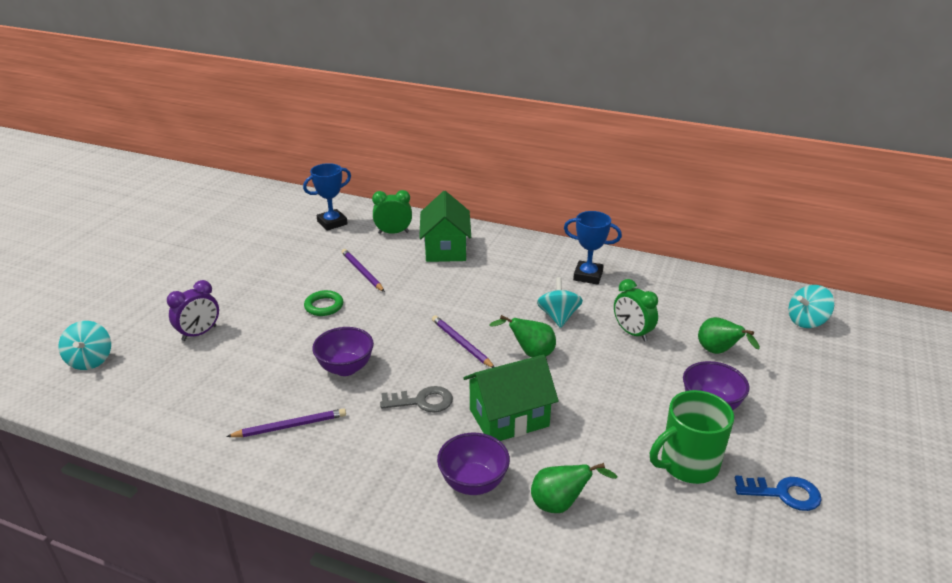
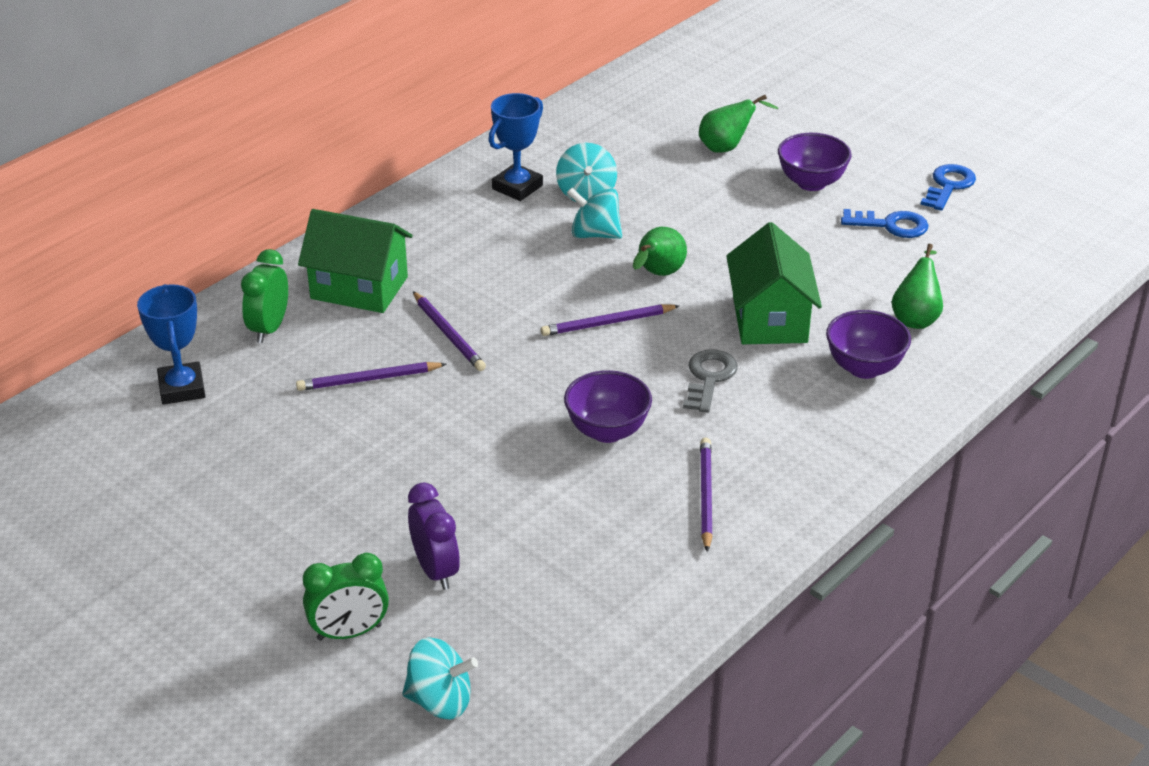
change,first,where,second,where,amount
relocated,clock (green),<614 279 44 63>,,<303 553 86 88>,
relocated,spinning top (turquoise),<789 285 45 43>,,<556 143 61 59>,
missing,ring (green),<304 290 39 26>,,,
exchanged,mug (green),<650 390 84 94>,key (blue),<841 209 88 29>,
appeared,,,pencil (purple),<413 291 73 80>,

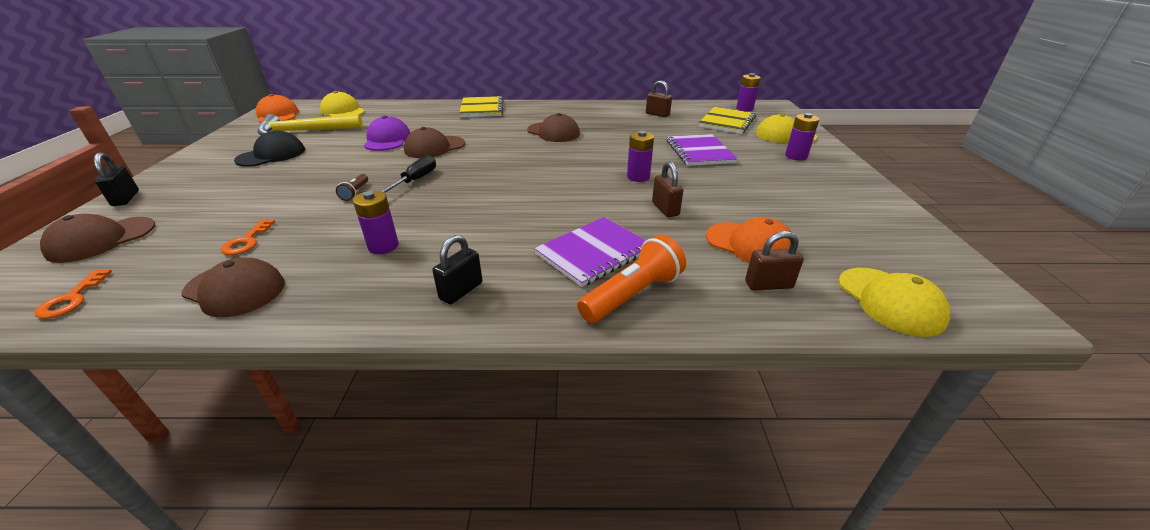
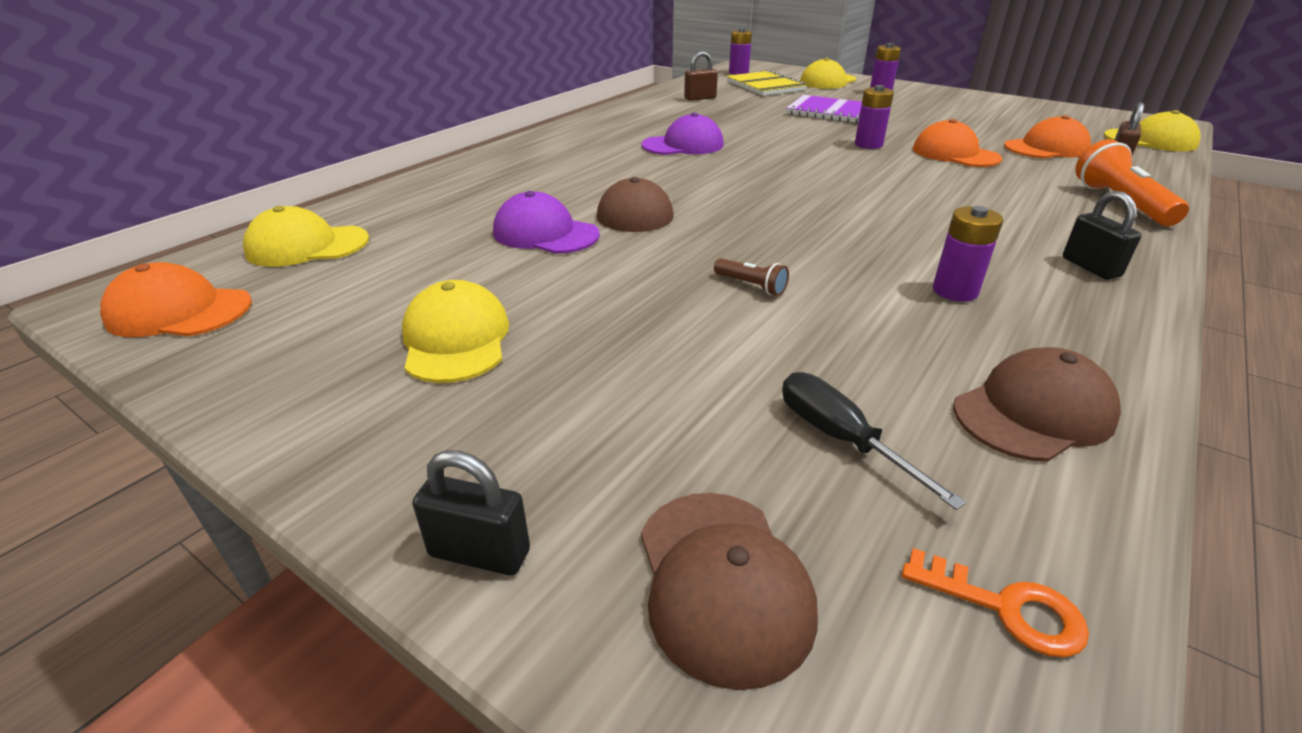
change,first,where,second,where,amount
missing,notebook (yellow),<459 96 44 22>,,,
colour,cap (brown),<527 113 53 29>,cap (purple),<642 112 82 43>,
missing,hammer (yellow),<258 114 105 21>,,,
colour,cap (black),<234 130 71 37>,cap (yellow),<402 280 107 103>,
relocated,screwdriver (black),<381 155 55 38>,,<782 372 184 138>,
exchanged,padlock (brown),<652 162 32 55>,cap (orange),<913 119 89 48>,
missing,notebook (purple),<534 217 112 70>,,,
missing,key (orange),<221 219 54 36>,,,

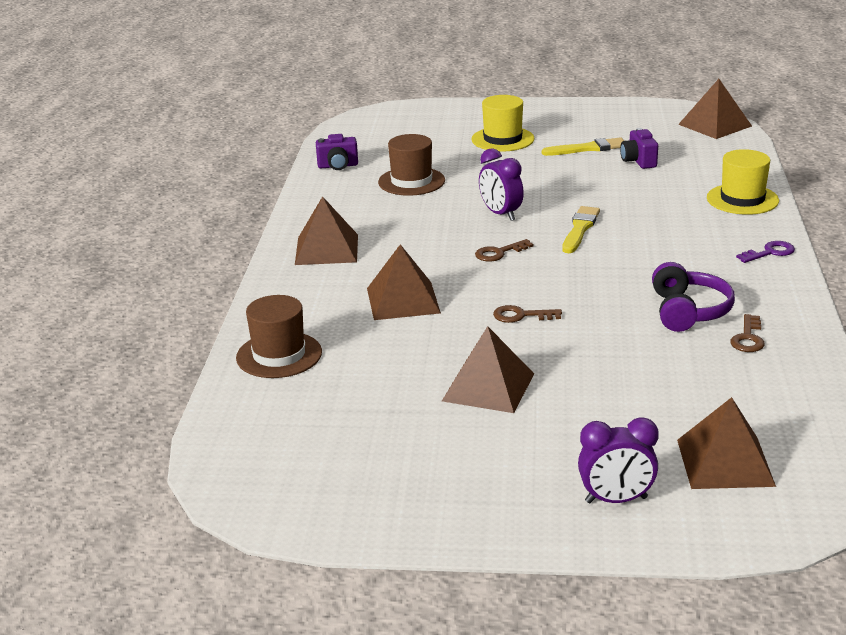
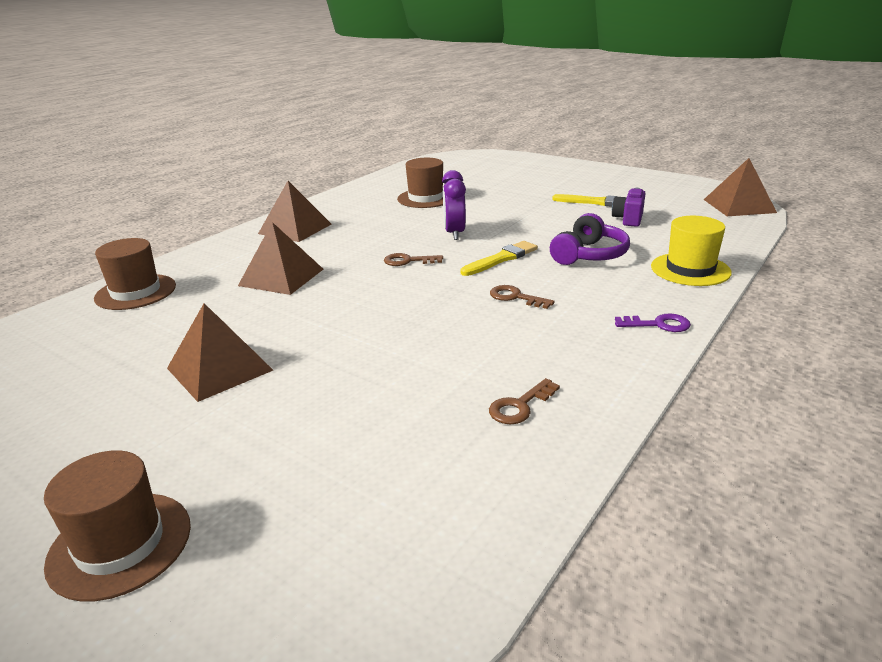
change,first,where,second,where,amount
missing,hat (yellow),<471 95 63 56>,,,
missing,camera (purple),<316 134 42 36>,,,
relocated,headphones (purple),<652 262 83 70>,,<550 213 80 52>,
relocated,key (brown),<493 305 69 18>,,<490 285 65 24>,
missing,pyramid (brown),<677 397 99 92>,,,
exchanged,clock (purple),<578 417 81 86>,hat (brown),<44 450 147 152>,

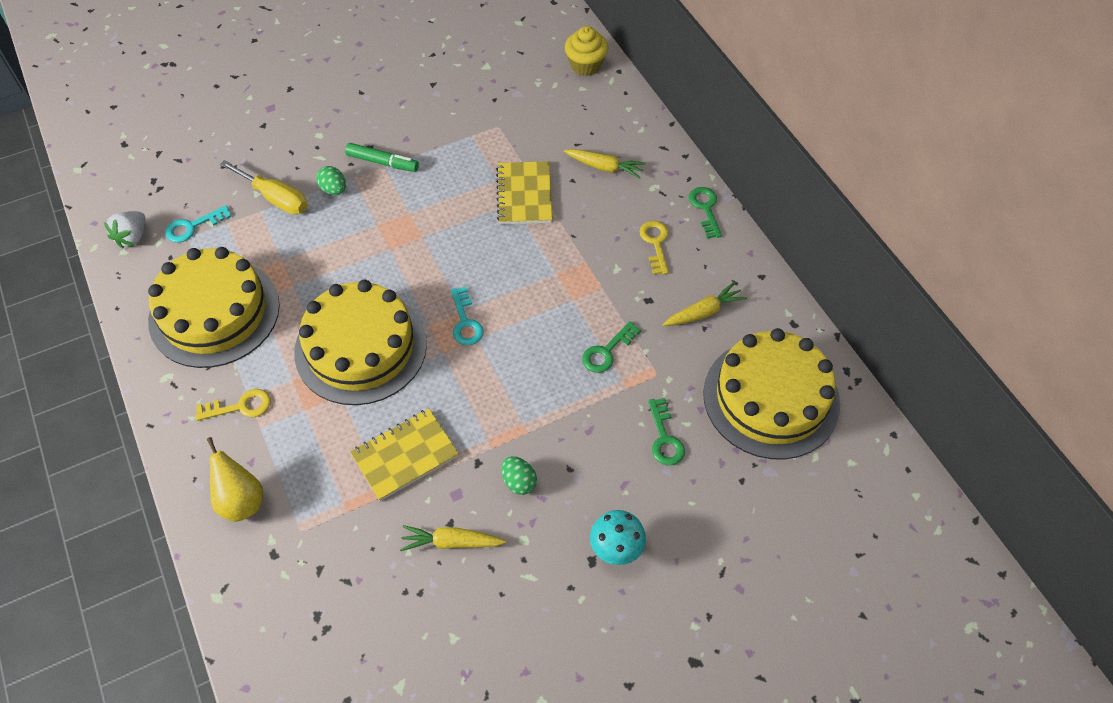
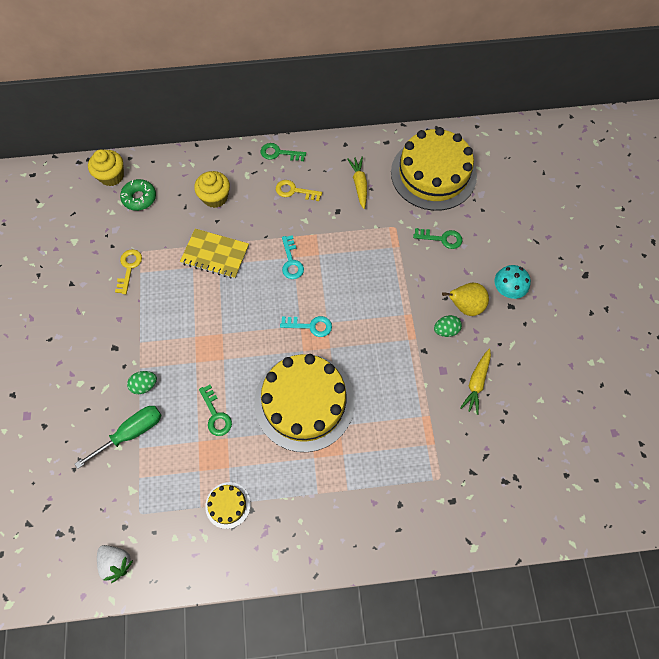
change,first,where,second,where,amount
missing,marker (green),<345 143 74 29>,,,
exchanged,carrot (yellow),<564 149 82 30>,cupcake (yellow),<194 171 36 37>,
colour,screwdriver (yellow),<220 160 88 55>,screwdriver (green),<75 406 87 63>,
relocated,key (turquoise),<165 205 67 37>,,<282 235 22 44>,
size,cake (yellow),<148 247 132 121>,,<205 482 46 47>,x0.42
relocated,key (green),<582 321 59 52>,,<199 385 33 51>,
relocated,key (yellow),<195 389 76 32>,,<115 249 27 45>,
missing,notebook (yellow),<350 408 109 93>,,,
relocated,pear (yellow),<206 437 57 85>,,<442 283 47 33>,
appeared,,,donut (green),<120 179 36 32>,

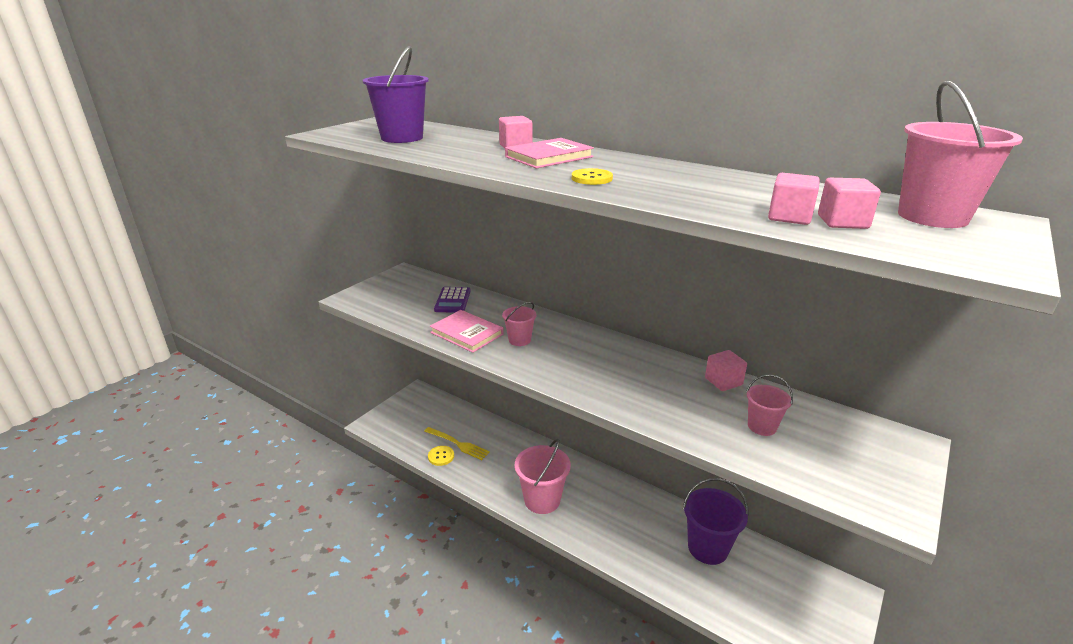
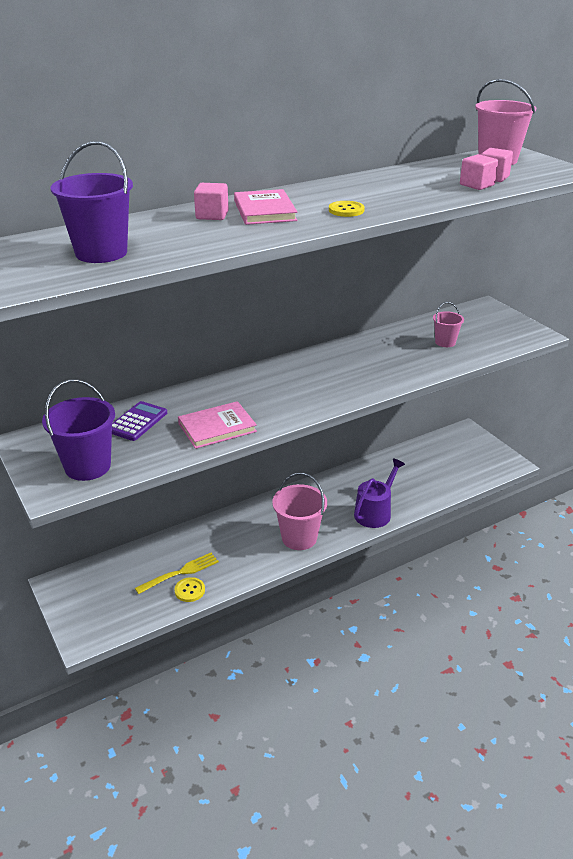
change,first,where,second,where,amount
spun,calculator (purple),<434 287 37 26>,,<112 401 55 40>,90 degrees counterclockwise
missing,bucket (pink),<502 302 34 44>,,,
missing,cube (pink),<705 350 42 41>,,,
relocated,bucket (purple),<683 478 66 87>,,<42 379 73 102>,
appeared,,,watering can (purple),<354 458 51 70>,

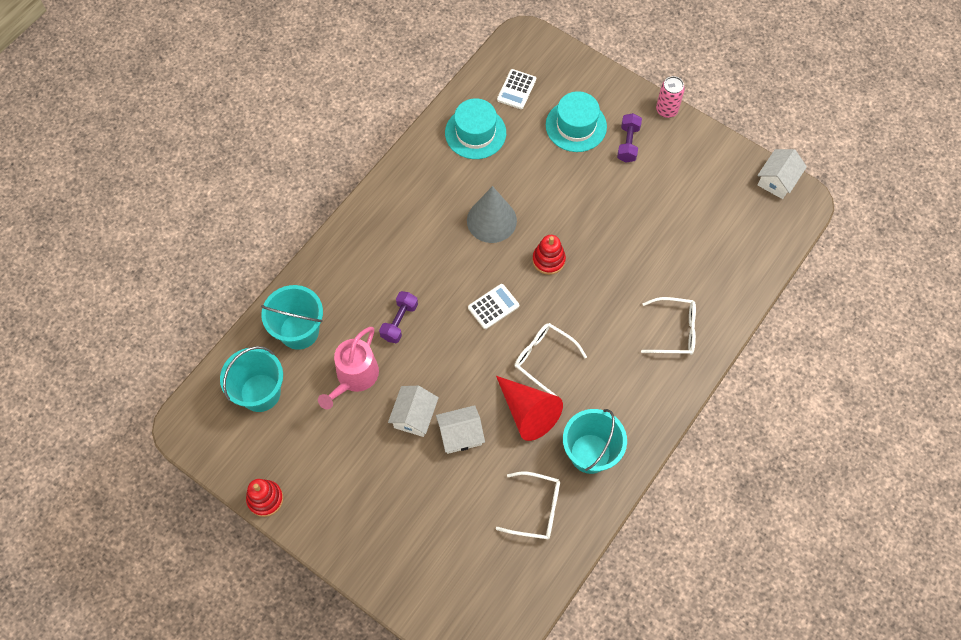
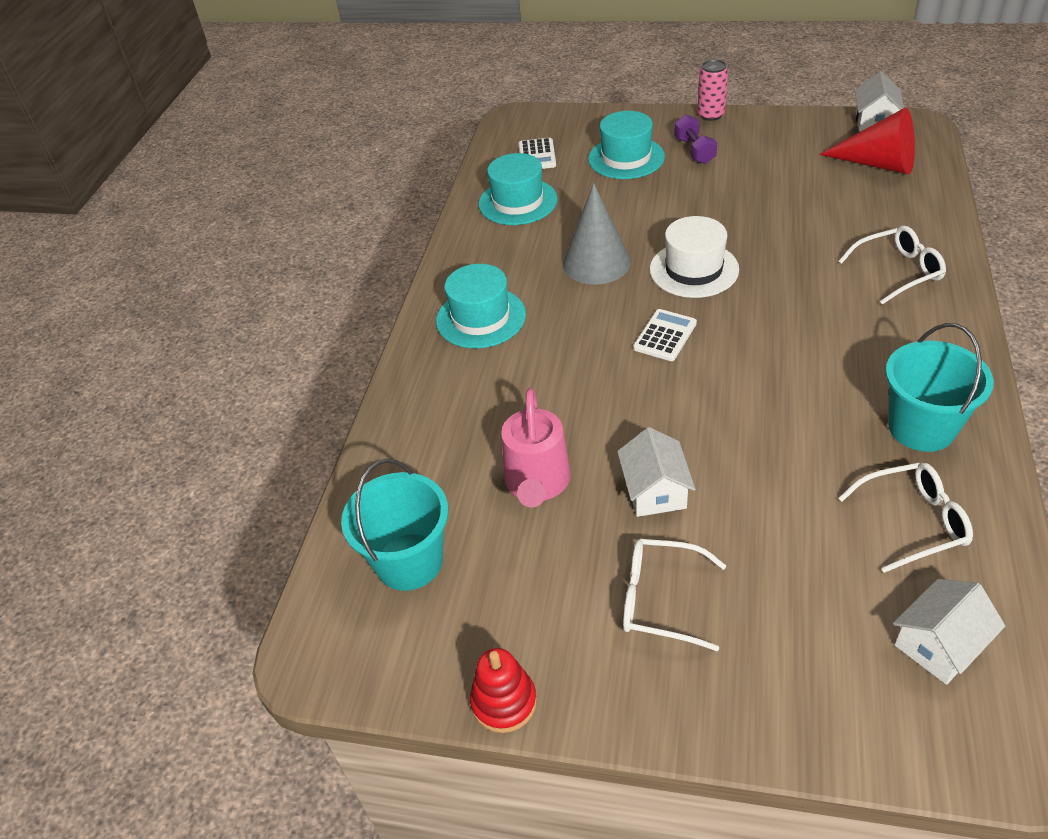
change,first,where,second,where,amount
exchanged,stacking toy (red),<532 235 34 40>,hat (white),<650 216 89 82>,
missing,bucket (turquoise),<261 285 62 65>,,,
missing,dumbbell (purple),<379 291 39 52>,,,
relocated,glasses (white),<514 323 73 73>,,<623 539 103 112>,
relocated,cone (red),<496 376 67 65>,,<819 108 96 66>,
relocated,house (white),<436 405 49 49>,,<893 579 112 106>,
appeared,,,hat (turquoise),<436 264 90 84>,

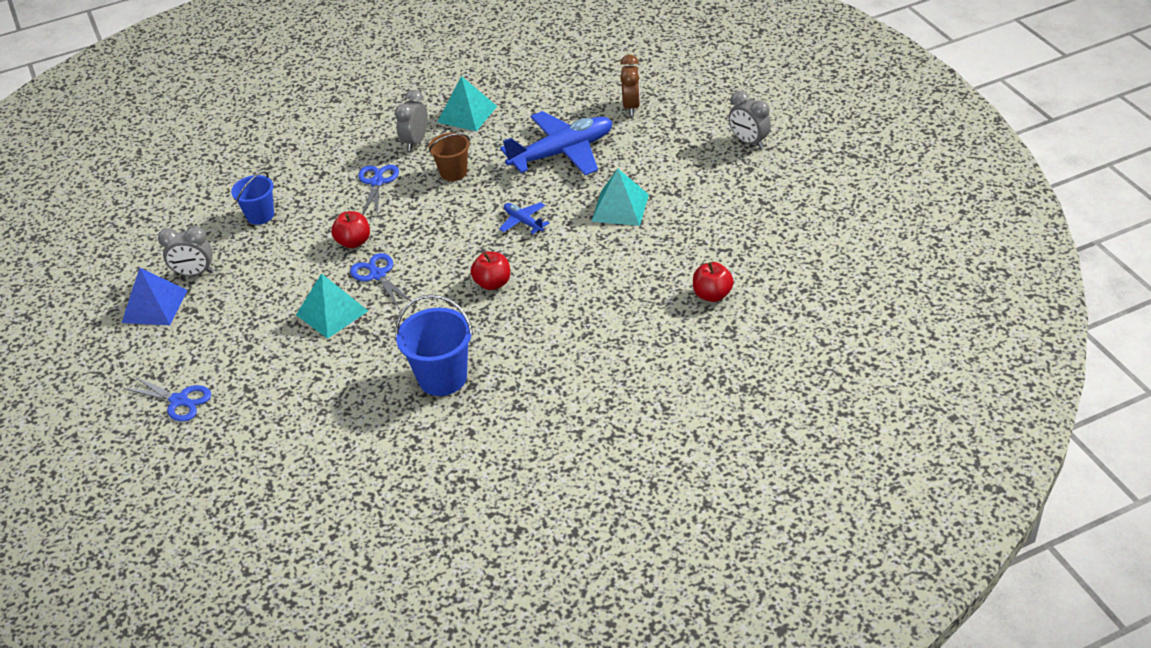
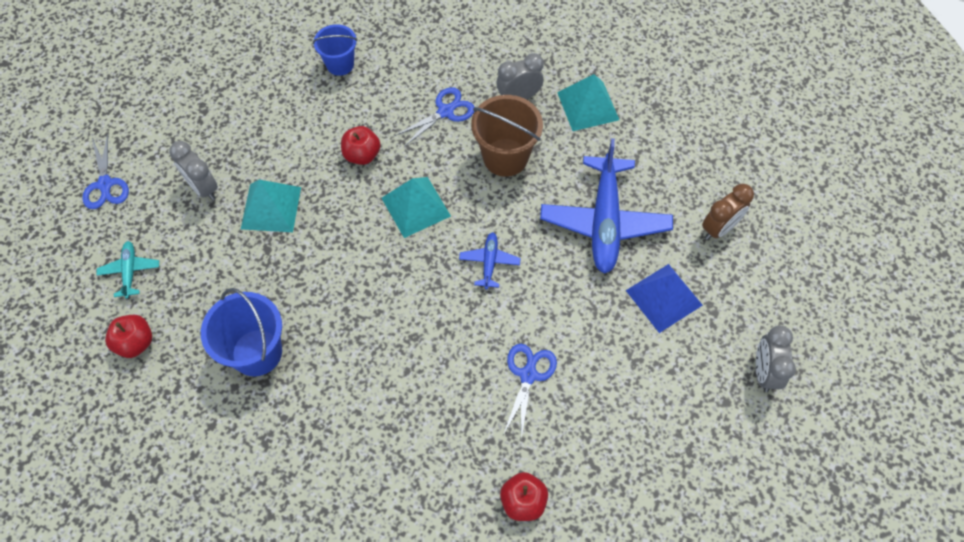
change,first,where,second,where,amount
spun,plane (blue),<500 111 112 64>,,<540 138 133 136>,75 degrees clockwise
size,bucket (brown),<429 133 41 48>,,<471 95 72 82>,x1.54
relocated,pyramid (turquoise),<591 168 58 58>,,<382 177 69 61>,
relocated,clock (grey),<158 226 55 50>,,<169 141 49 59>,
relocated,apple (red),<471 251 39 39>,,<105 315 47 43>,
relocated,scissors (blue),<350 253 61 55>,,<504 344 53 95>,
relocated,pyramid (blue),<122 268 65 57>,,<626 264 77 69>,
appeared,,,plane (turquoise),<96 241 63 58>,

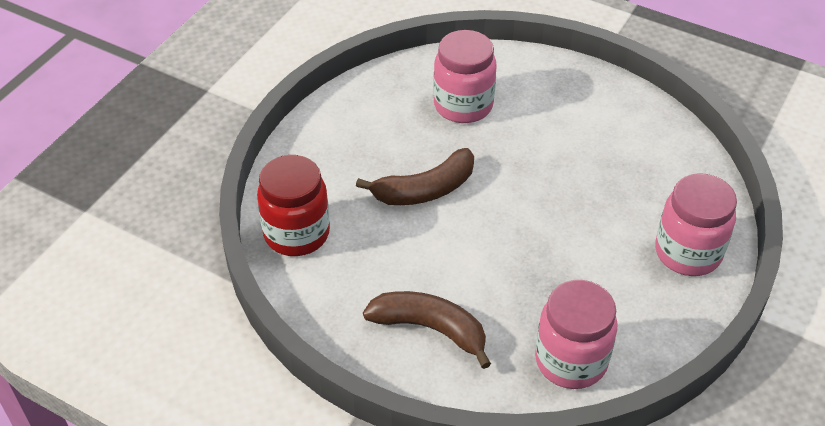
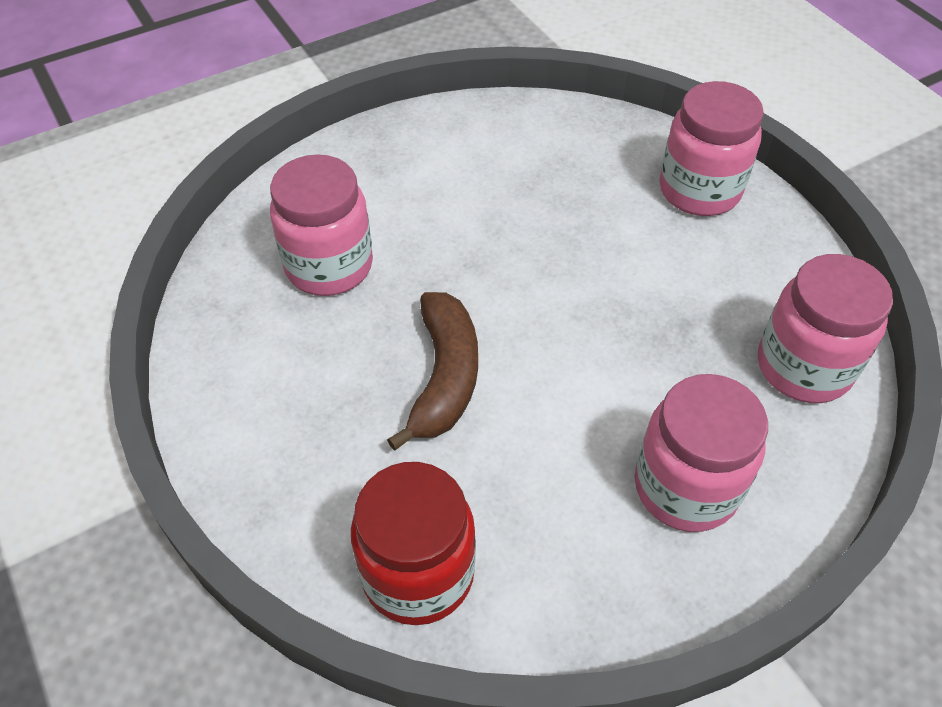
change,first,where,second,where,amount
exchanged,banana (brown),<363 291 128 78>,jar (pink),<635 374 133 158>,

